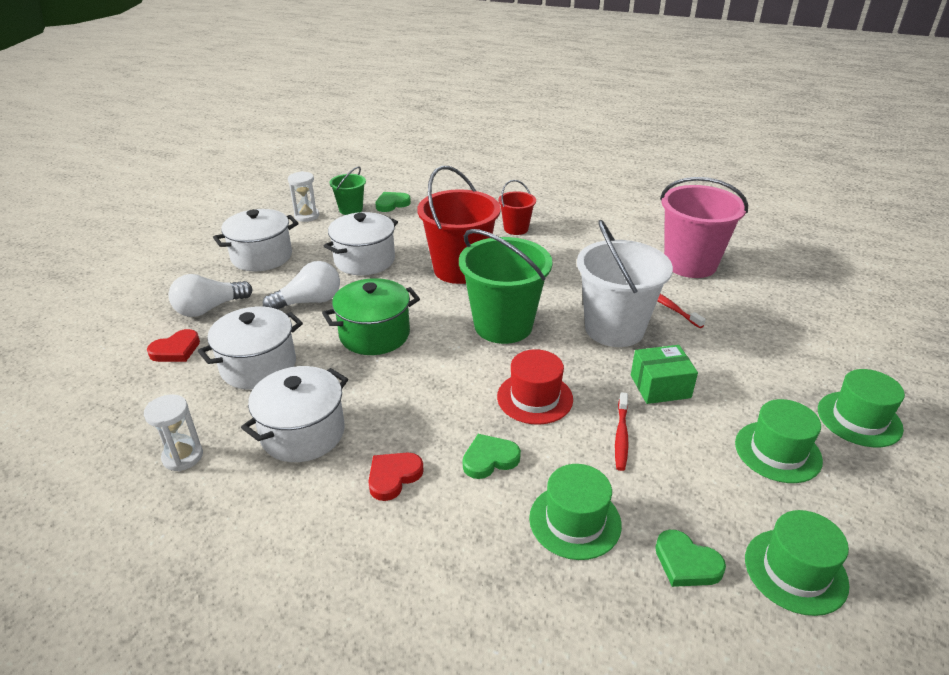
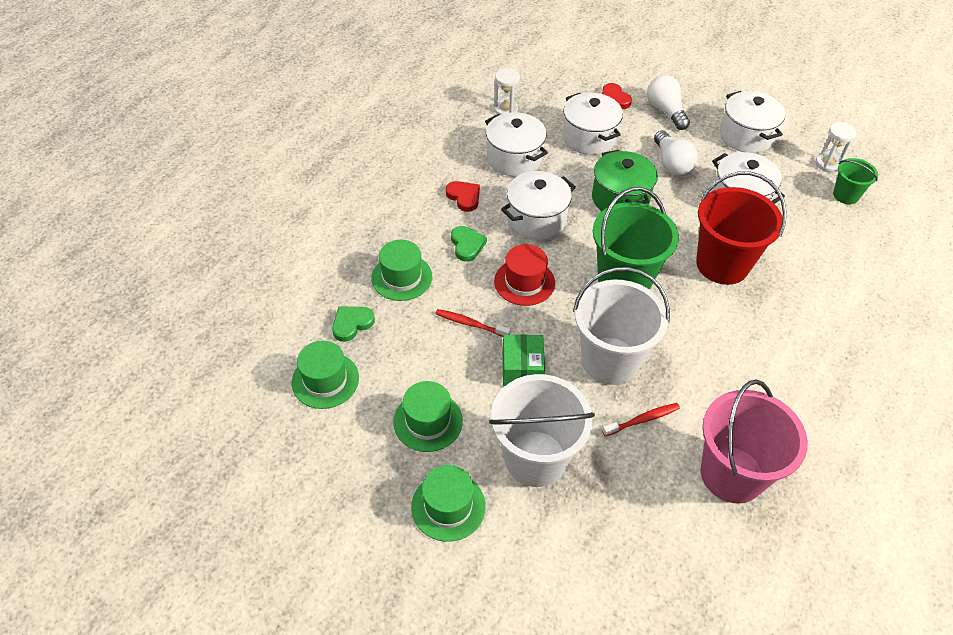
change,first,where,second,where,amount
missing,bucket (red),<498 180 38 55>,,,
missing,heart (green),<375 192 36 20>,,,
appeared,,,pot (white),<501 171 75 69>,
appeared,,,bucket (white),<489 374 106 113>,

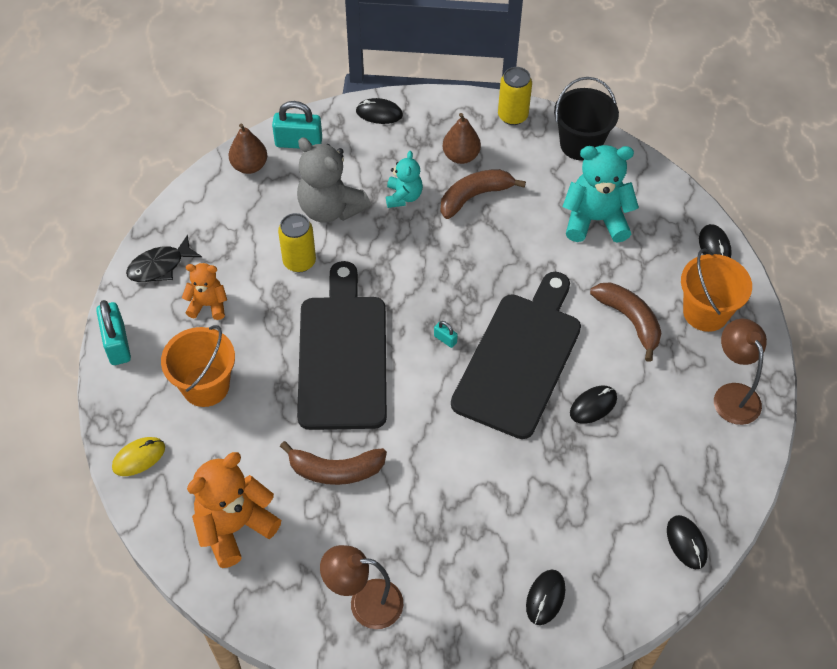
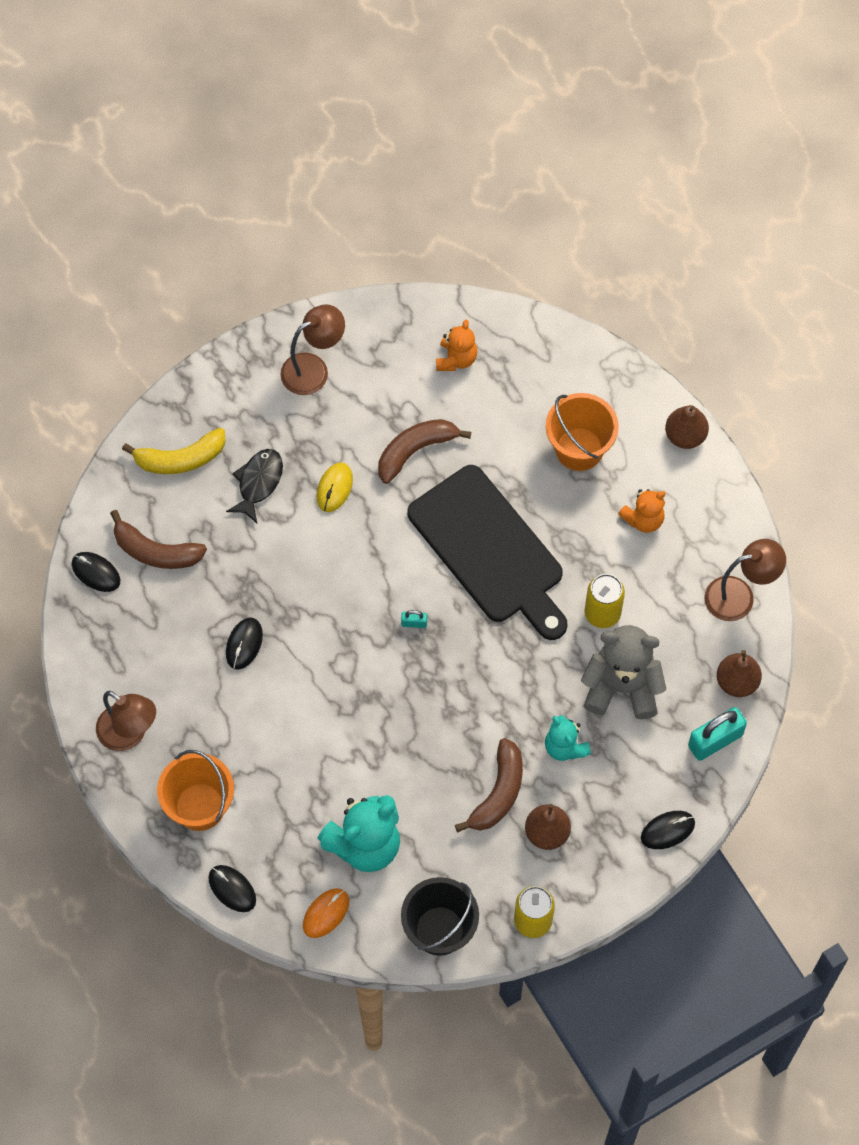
change,first,where,second,where,amount
relocated,fish (black),<126 235 76 47>,,<226 449 57 74>,
missing,cutting board (black),<451 272 130 167>,,,
relocated,banana (brown),<590 282 71 80>,,<110 510 97 59>,
exchanged,padlock (turquoise),<96 300 35 65>,pear (brown),<665 405 44 44>,
relocated,mouse (yellow),<112 437 53 39>,,<317 462 36 50>,
size,teddy bear (orange),<187 452 94 116>,,<436 320 41 51>,x0.58
exchanged,mouse (black),<526 570 39 55>,banana (yellow),<122 428 104 46>,
appeared,,,lamp (brown),<705 539 81 82>,
appeared,,,mouse (orange),<303 888 46 50>,

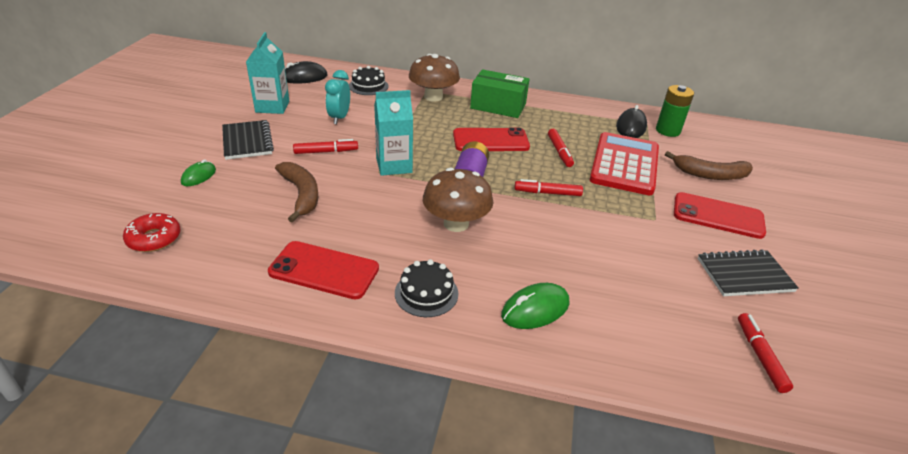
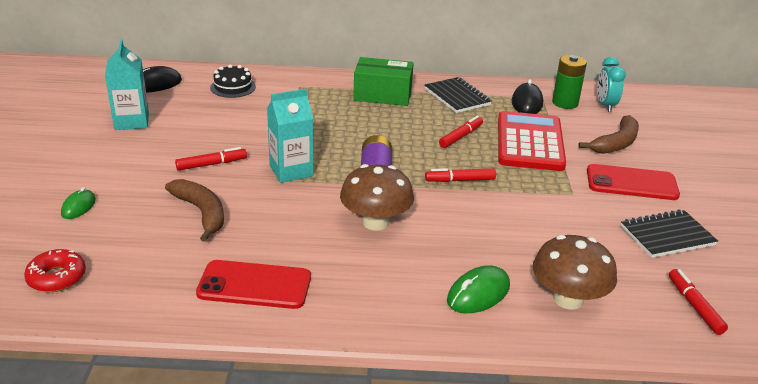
change,first,where,second,where,amount
relocated,mushroom (brown),<409 54 51 48>,,<533 235 84 75>,
relocated,clock (turquoise),<325 70 25 54>,,<597 57 29 55>,
relocated,notebook (black),<222 120 52 40>,,<425 77 67 36>,
missing,phone (red),<453 127 77 24>,,,
spun,marker (red),<548 129 26 38>,,<439 116 44 32>,120 degrees counterclockwise
spun,banana (brown),<665 151 88 29>,,<578 115 61 39>,45 degrees counterclockwise
missing,cake (black),<395 259 63 58>,,,

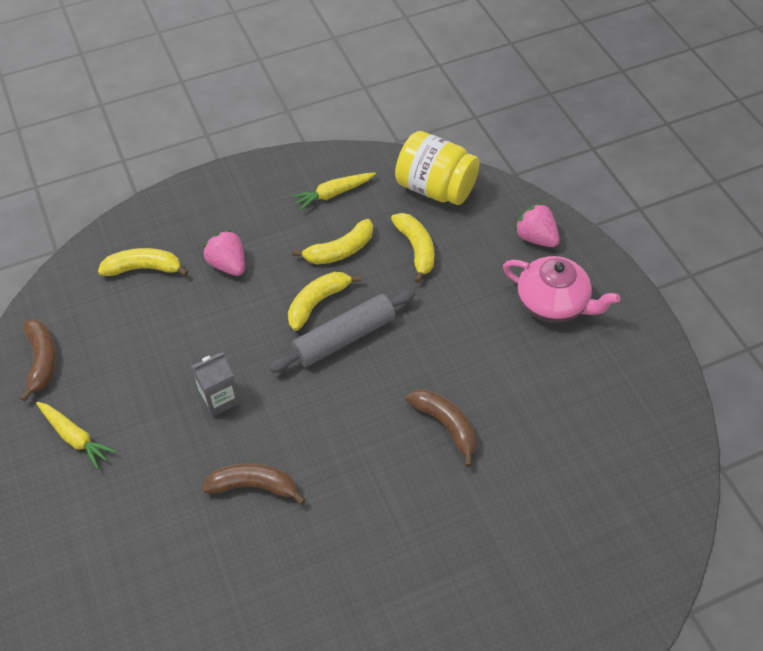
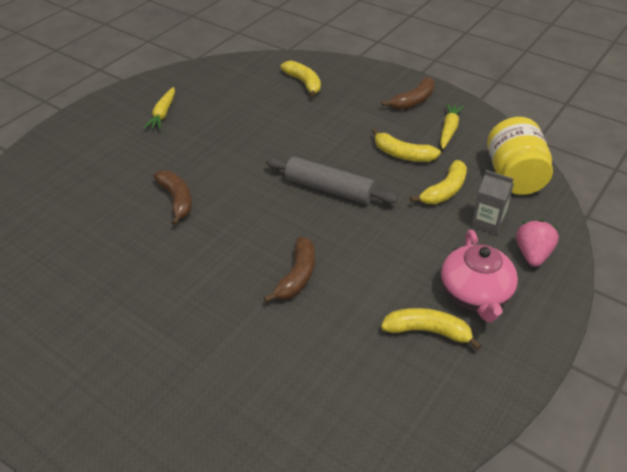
change,first,where,second,where,amount
spun,carrot (yellow),<291 172 85 39>,,<440 103 24 46>,75 degrees clockwise
missing,strawberry (pink),<203 230 42 46>,,,
relocated,banana (yellow),<288 272 73 59>,,<381 308 101 42>,
relocated,banana (brown),<20 319 36 83>,,<381 77 54 33>,
relocated,carton (grey),<191 353 49 64>,,<471 170 43 65>,

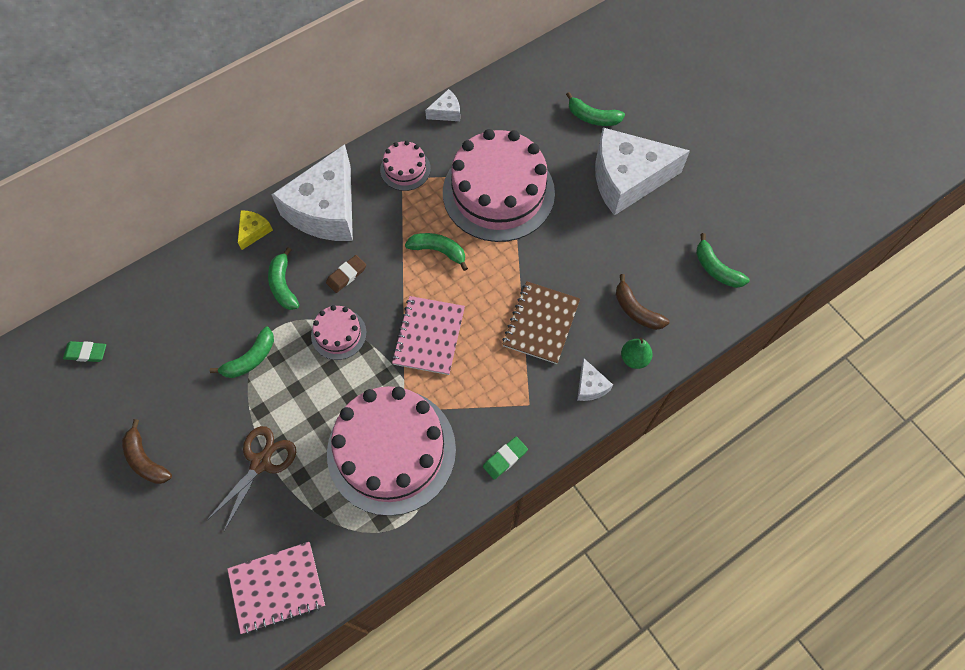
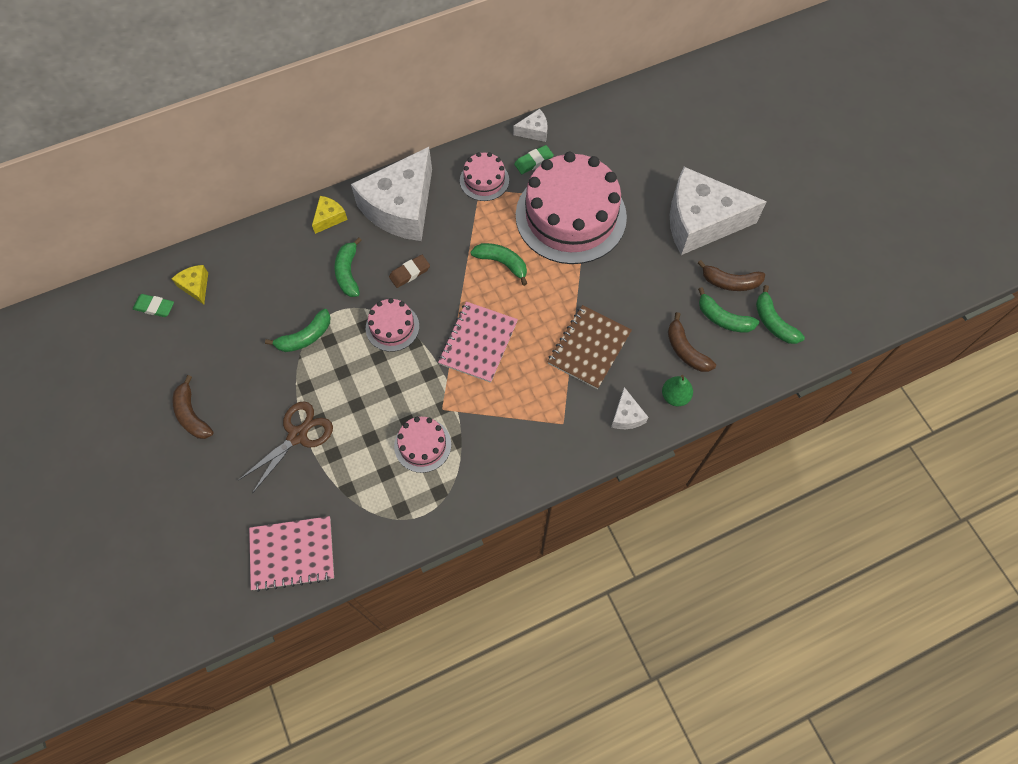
change,first,where,second,where,amount
relocated,banana (green),<566 92 59 34>,,<698 287 61 45>,
size,cake (pink),<327 386 129 130>,,<394 417 57 56>,x0.46
relocated,eraser (green),<483 437 45 43>,,<514 145 40 29>,
appeared,,,banana (brown),<698 260 67 31>,
appeared,,,cheese (yellow),<172 265 36 39>,

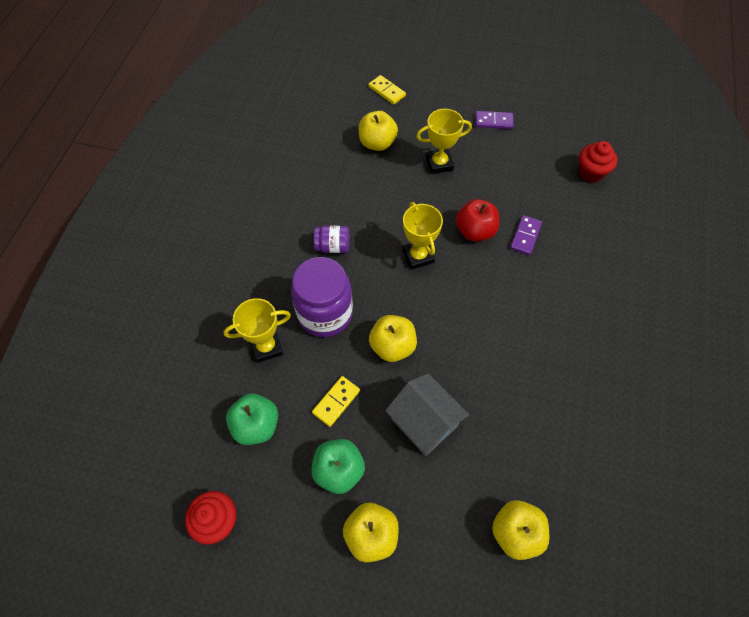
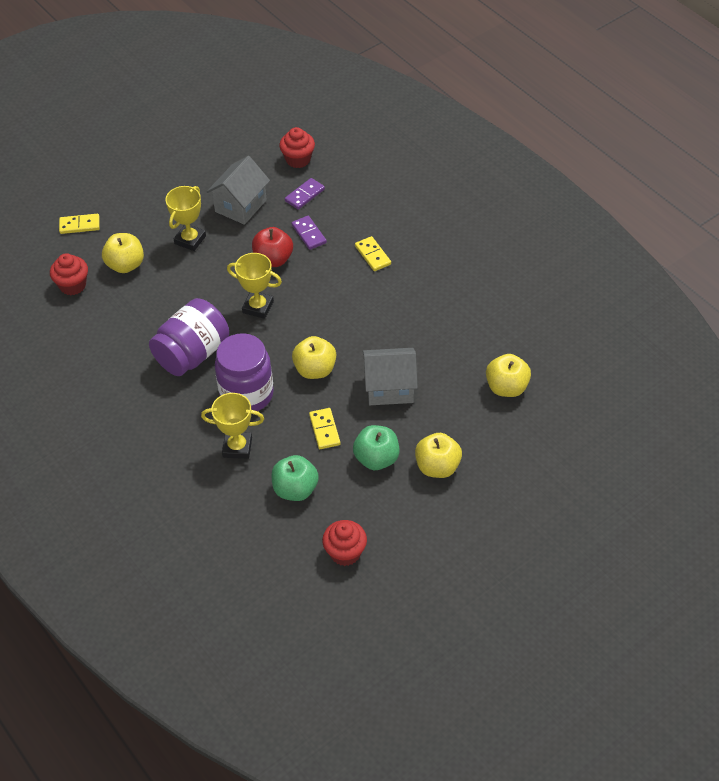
change,first,where,second,where,amount
relocated,domino (purple),<475 111 39 18>,,<285 178 40 32>,
size,jar (purple),<314 226 35 27>,,<149 298 80 78>,x1.98
spun,trophy (yellow),<224 298 67 65>,,<201 393 63 66>,75 degrees clockwise
appeared,,,house (grey),<207 156 63 69>,
appeared,,,domino (yellow),<355 236 36 35>,
appeared,,,cupcake (red),<50 253 38 42>,

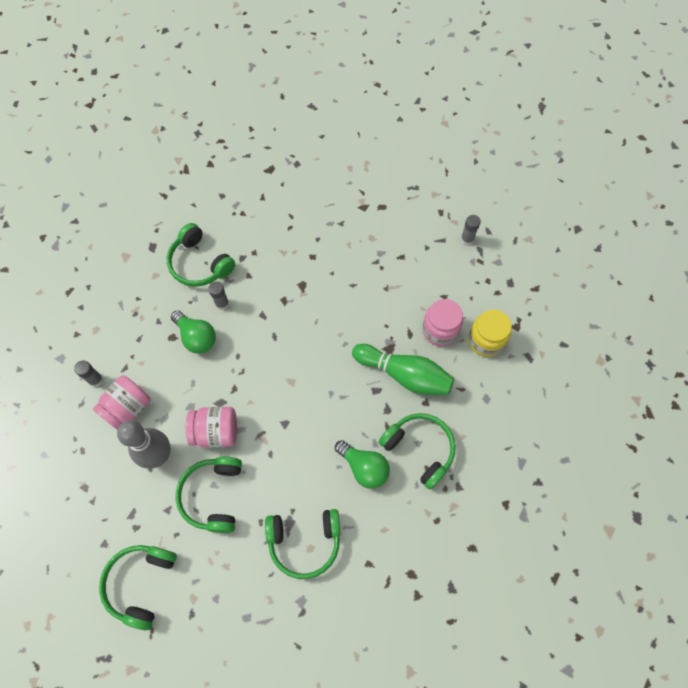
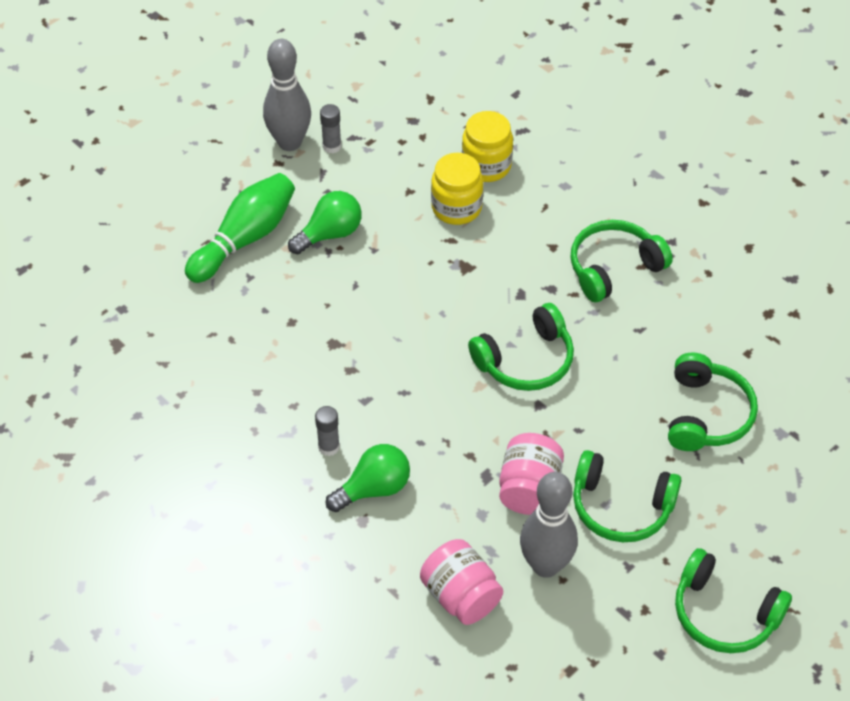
change,first,where,second,where,amount
relocated,headphones (green),<167 223 68 64>,,<468 303 106 88>,
colour,jar (pink),<422 299 41 47>,jar (yellow),<431 153 52 72>,
relocated,bowling pin (green),<352 344 102 51>,,<185 173 110 110>,
missing,glue stick (grey),<74 361 29 26>,,,
relocated,light bulb (green),<335 440 55 49>,,<288 191 74 63>,
appeared,,,bowling pin (grey),<263 39 48 112>,

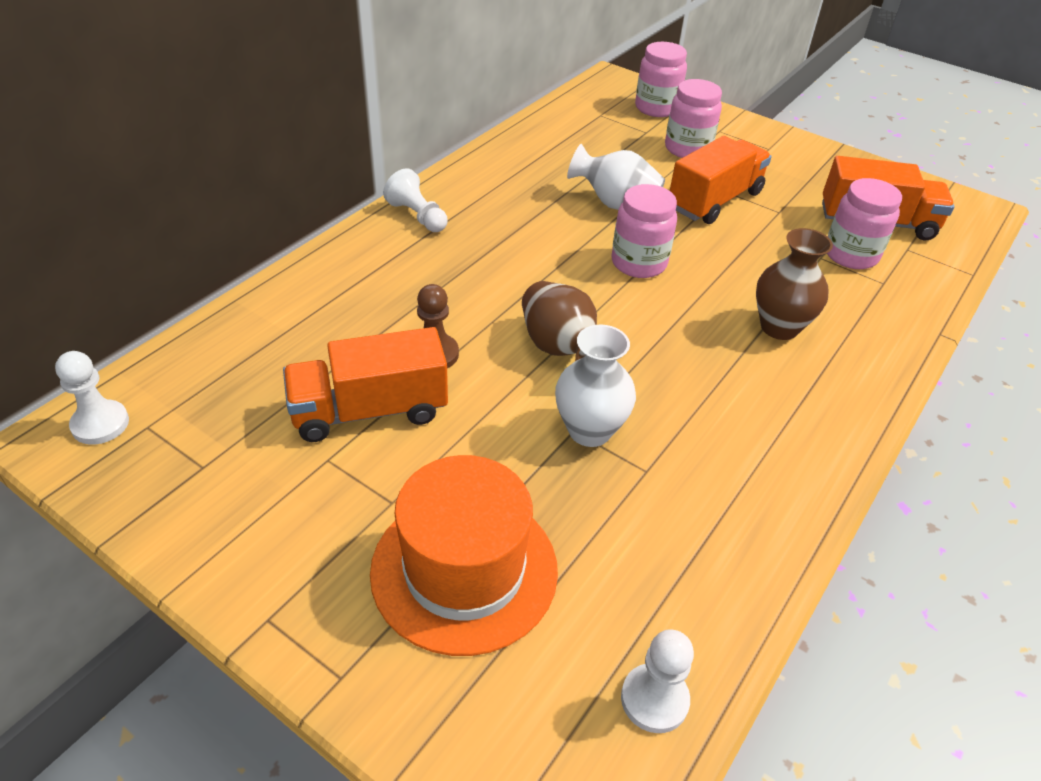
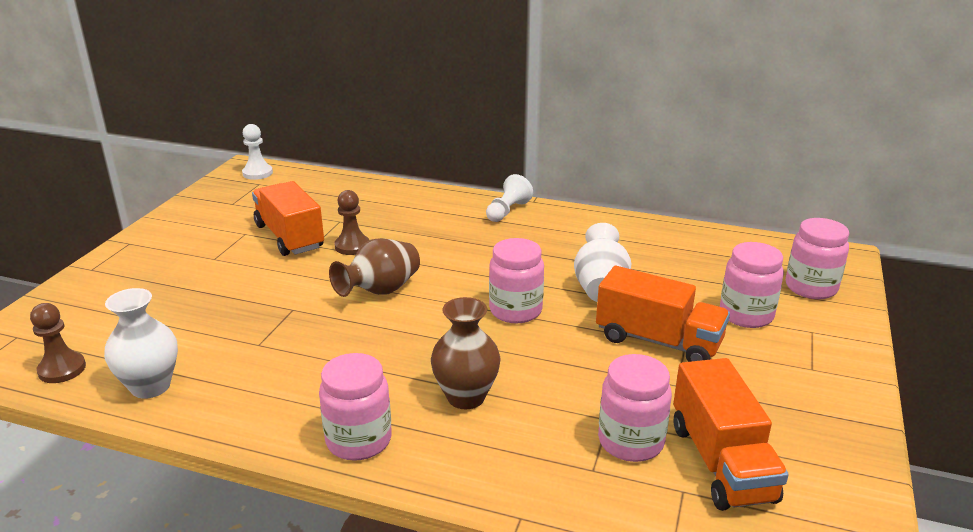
change,first,where,second,where,amount
relocated,vase (white),<555 325 81 122>,,<104 288 74 111>,
missing,hat (orange),<370 455 188 201>,,,
colour,pawn (white),<621 629 73 104>,pawn (brown),<30 303 56 80>,
appeared,,,jar (pink),<319 353 73 108>,

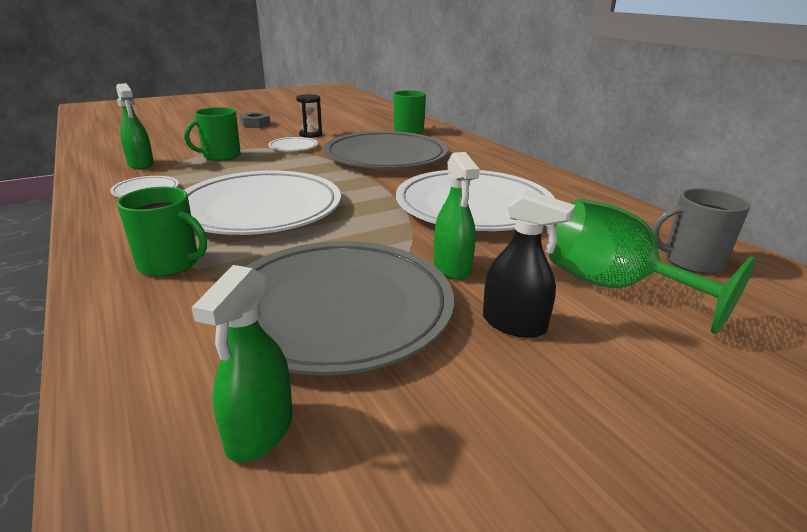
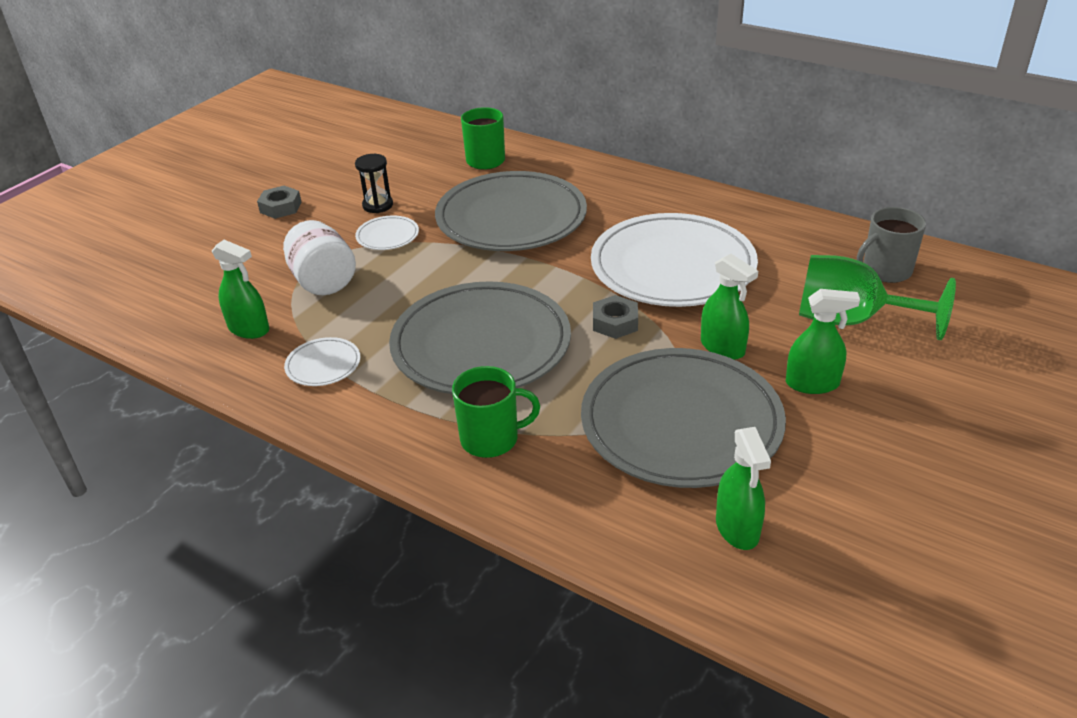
change,first,where,second,where,amount
exchanged,mug (green),<184 107 57 54>,jar (white),<283 220 73 75>,
colour,plate (white),<184 170 157 65>,plate (grey),<389 281 182 113>,
colour,spray bottle (black),<483 190 93 148>,spray bottle (green),<786 289 74 105>,
appeared,,,nut (grey),<593 295 45 44>,

